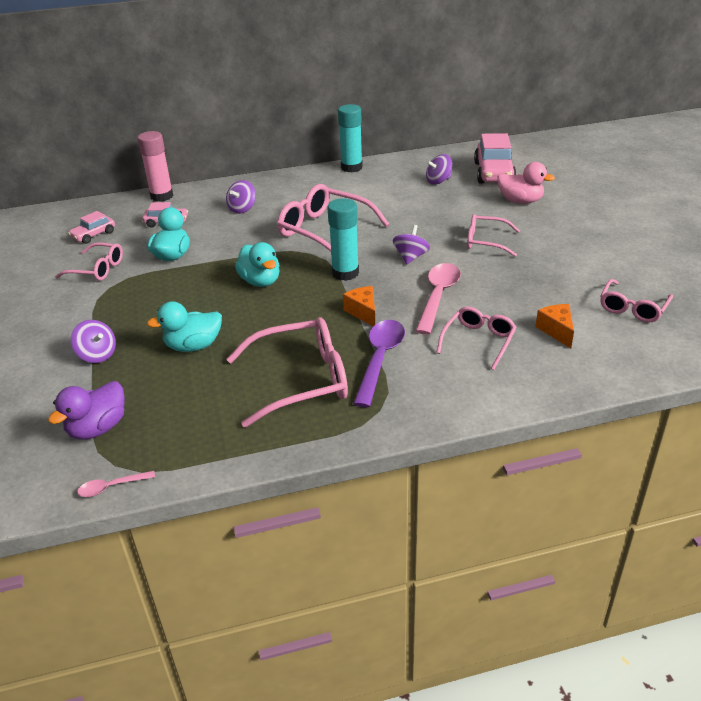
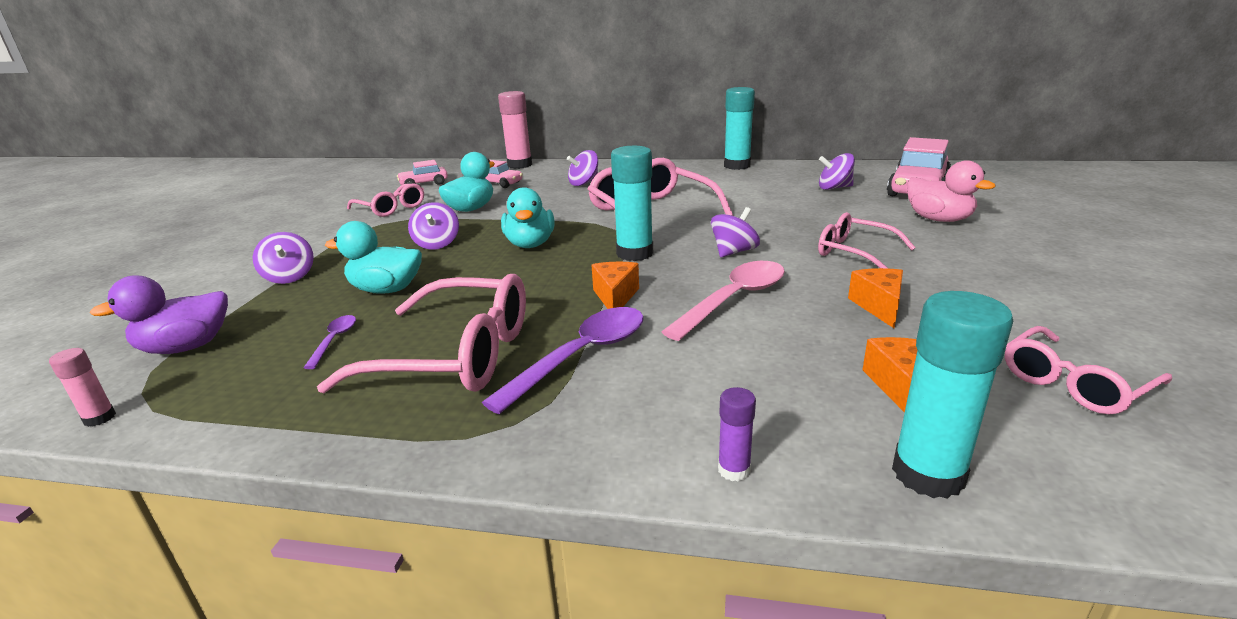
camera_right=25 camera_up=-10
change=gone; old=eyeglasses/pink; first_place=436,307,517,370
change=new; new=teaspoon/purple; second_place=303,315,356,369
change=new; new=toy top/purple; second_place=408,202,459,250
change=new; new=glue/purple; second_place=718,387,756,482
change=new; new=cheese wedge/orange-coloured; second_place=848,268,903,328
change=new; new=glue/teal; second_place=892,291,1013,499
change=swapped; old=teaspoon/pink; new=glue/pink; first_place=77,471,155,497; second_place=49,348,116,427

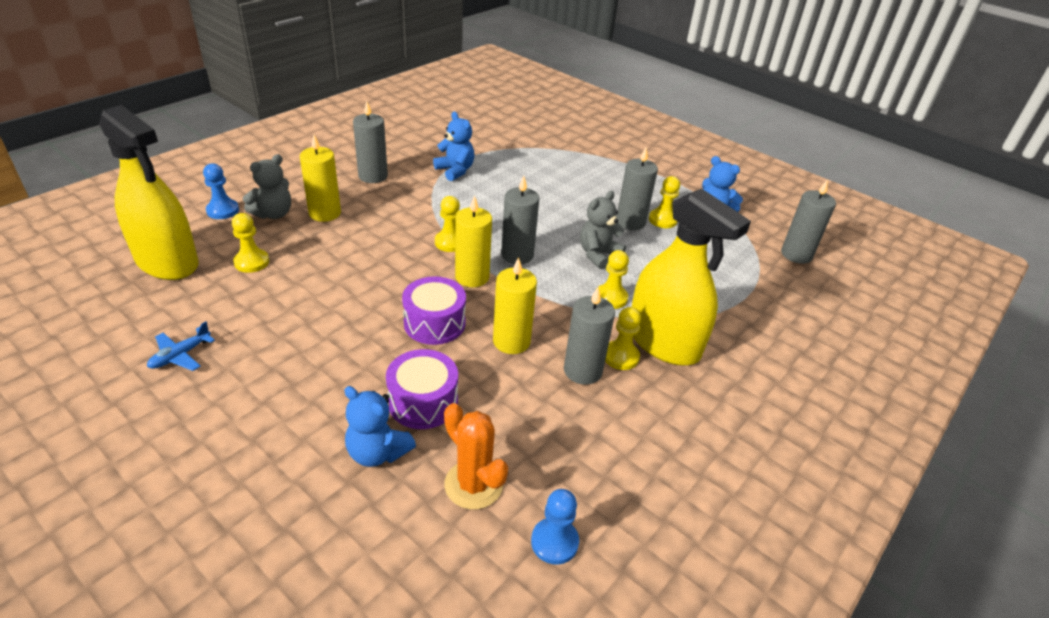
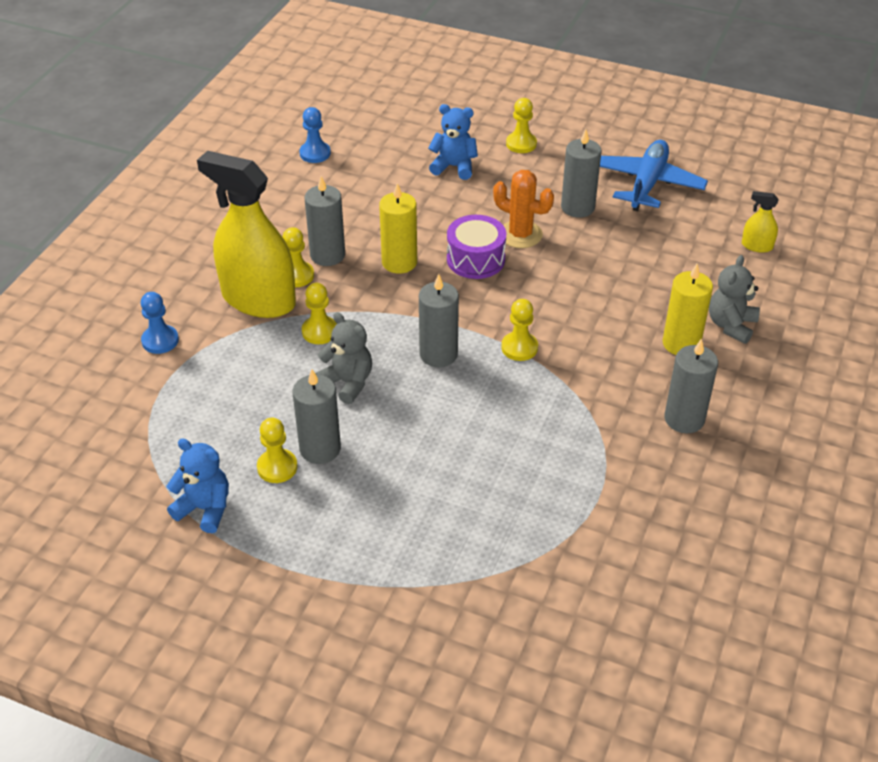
camera_right=165 camera_up=5
change=gone; old=drum/purple; first_place=386,349,458,429
change=gone; old=stuffed bear/blue; first_place=433,111,475,181
change=gone; old=wax candle/bright yellow; first_place=455,195,492,287
change=shifted; old=game pawn/blue; first_place=203,163,239,219; second_place=141,292,179,354
change=shifted; old=game pawn/bright yellow; first_place=232,213,269,273; second_place=506,98,537,153
change=shifted; old=saguaro cactus/orange-coloured; first_place=444,403,508,510; second_place=493,170,554,248
change=shifted; old=wax candle/ash-grey; first_place=781,179,836,264; second_place=561,129,601,218
change=rotated; old=stuffed bear/ash-grey; first_place=580,191,626,270; second_place=315,312,372,404; degrees=-75
change=scaled; old=sprayer/bright yellow; first_place=99,105,198,280; second_place=742,191,779,253; factor=0.4
change=scaled; old=plane/blue; first_place=147,321,215,371; second_place=600,140,708,211; factor=2.05

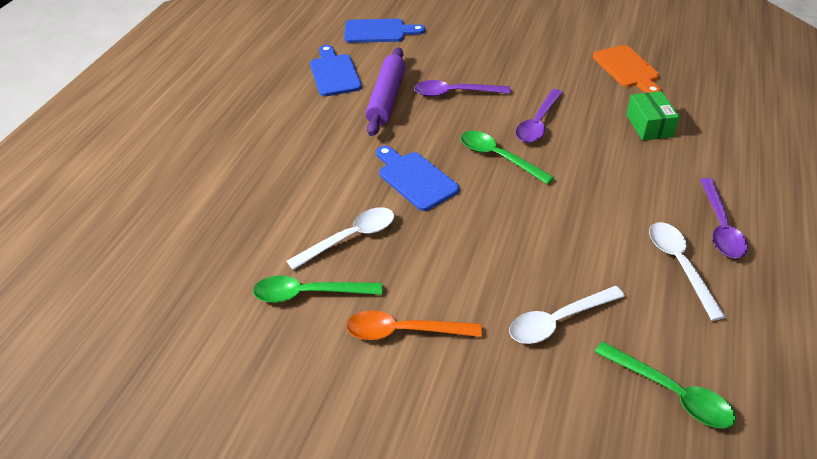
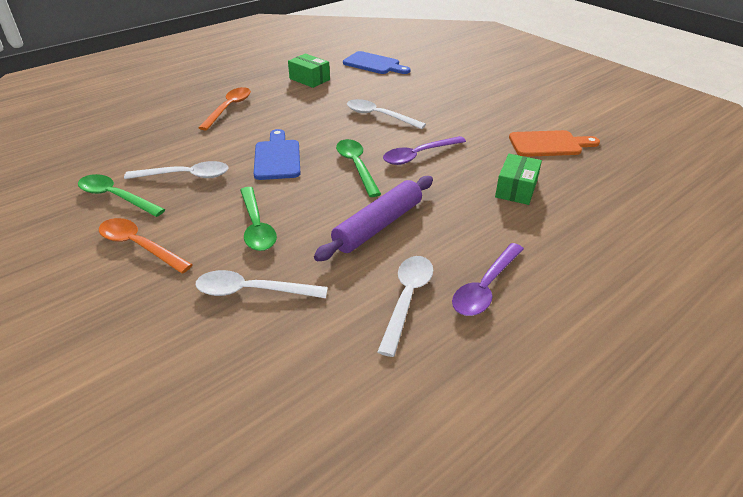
camera_right=30 camera_up=-5
change=new; new=teaspoon/orange-coloured; second_place=198,87,251,130
change=shifted; old=dough roller/purple; first_place=366,48,405,136; second_place=314,176,433,261
change=shifted; old=teaspoon/green; first_place=595,341,736,429; second_place=240,187,277,251
change=swapped; old=bread board/blue; new=box/green; first_place=310,45,362,96; second_place=288,53,330,88
change=repainted; old=teaspoon/purple; new=teaspoon/snow-white; first_place=414,80,511,97; second_place=347,99,426,129
change=rotated; old=bread board/orange-coloured; first_place=593,45,661,93; second_place=509,130,600,157; degrees=-105

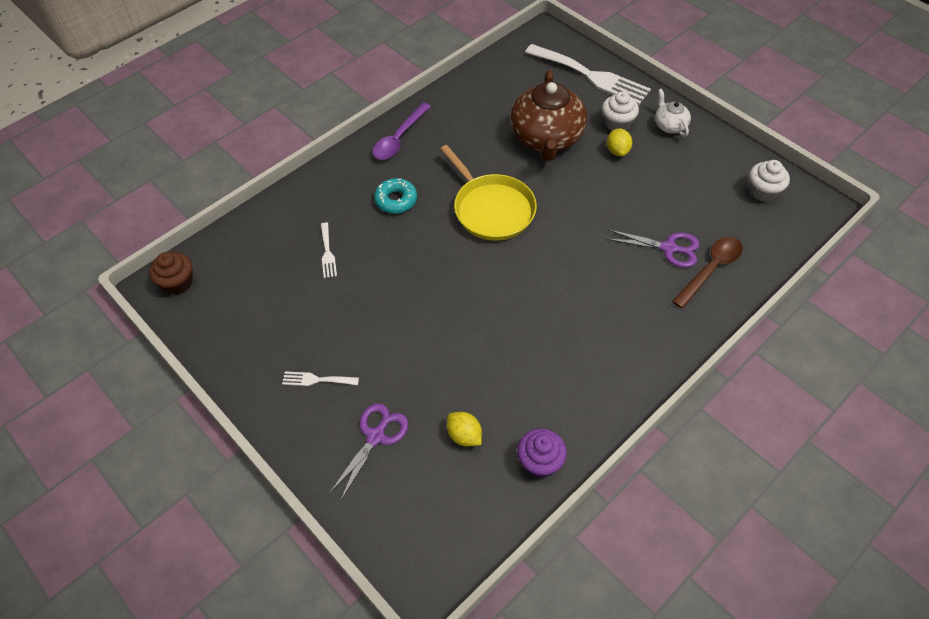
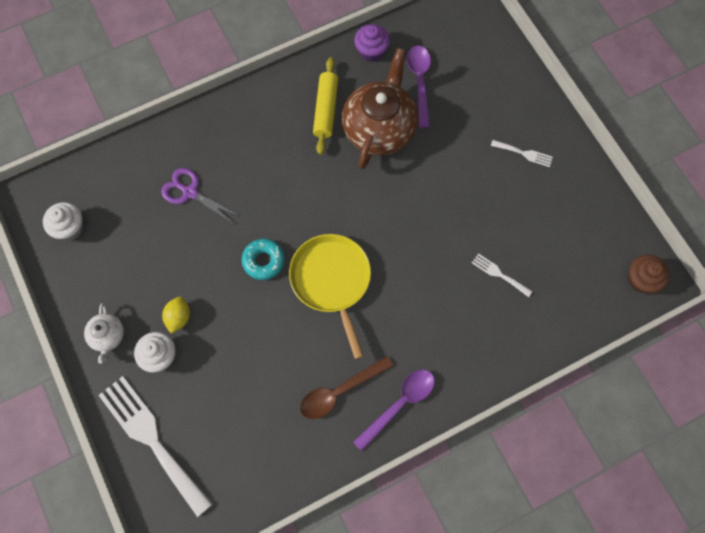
camera_right=-165 camera_up=15
change=gone; old=pair of scissors/purple; first_place=329,403,409,501
change=new; new=dough roller/bright yellow; second_place=313,57,338,155
change=shifted; old=glazed donut/teal; first_place=374,178,417,214; second_place=242,239,285,280
change=shifted; old=teapot/russet; first_place=510,70,587,161; second_place=342,48,418,169
change=shifted; old=teaspoon/russet; first_place=672,237,743,309; second_place=300,356,393,419
change=swapped; old=lemon/bright yellow; new=teaspoon/purple; first_place=447,412,482,447; second_place=407,46,431,128
change=rotated; old=table fork/snow-white; first_place=321,222,337,278; second_place=472,253,532,297; degrees=-60

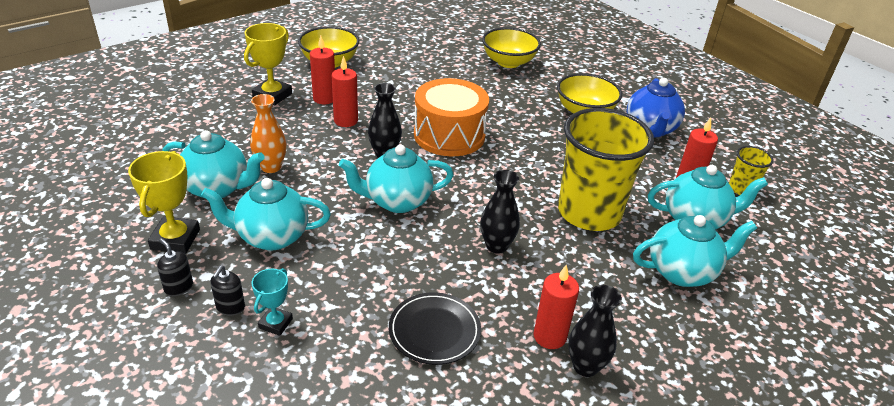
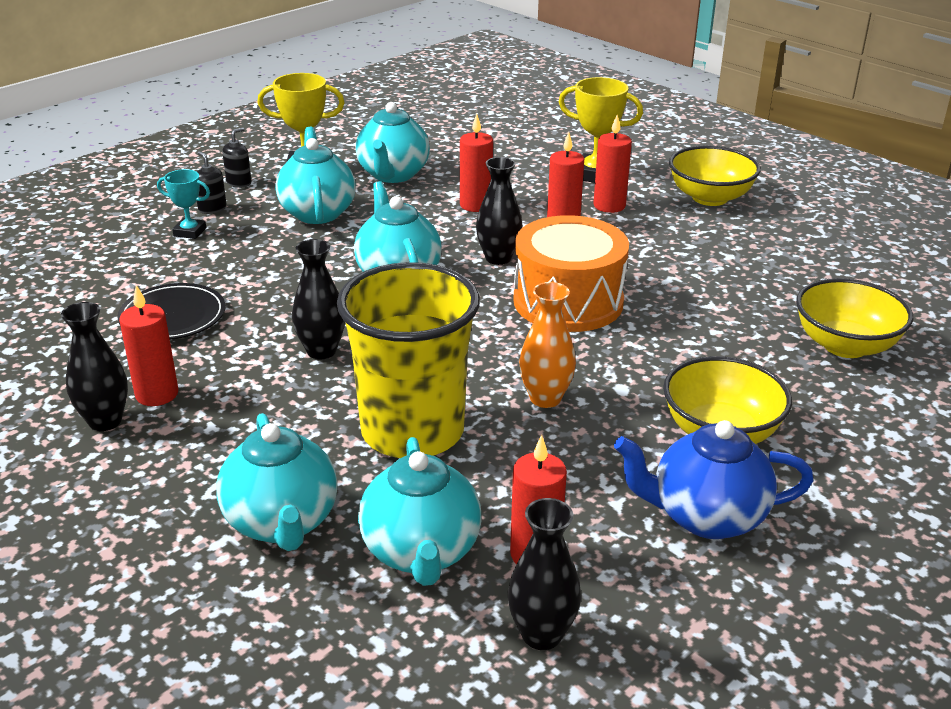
camera_right=85 camera_up=-5
change=new; new=wax candle/scarlet; second_place=460,114,493,212
change=shifted; old=flower vase/orange-coloured; first_place=250,94,287,173; second_place=519,282,576,408
change=swapped; old=tumbler/bright yellow; new=flower vase/ebony; first_place=729,146,774,195; second_place=508,498,581,650
change=rotated; old=soap pump/ebony; first_place=210,266,245,316; second_place=197,151,227,214; degrees=45

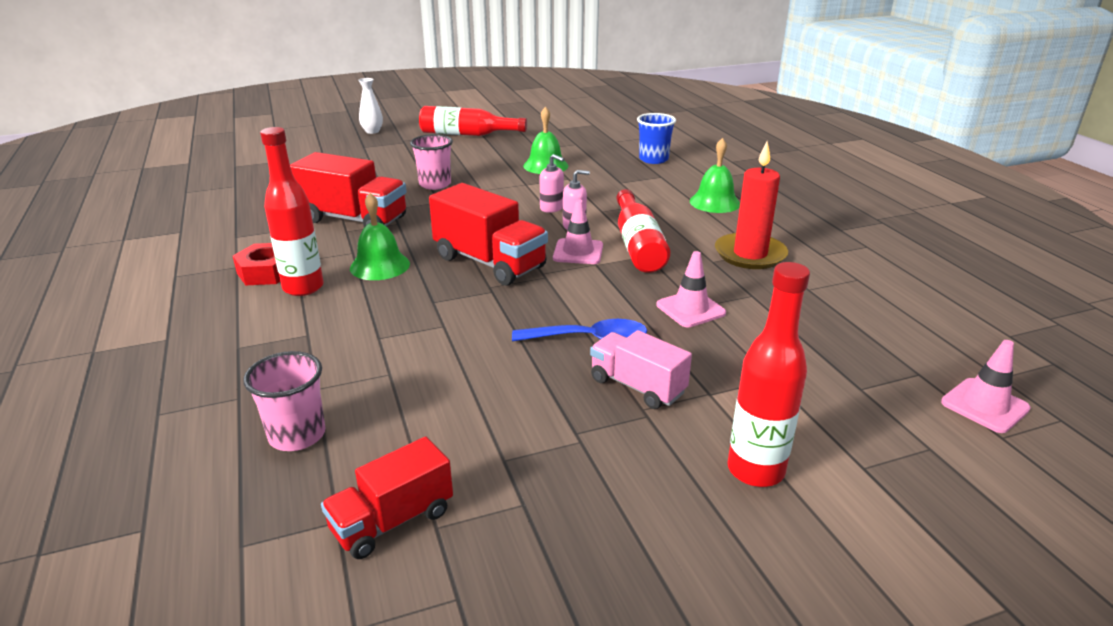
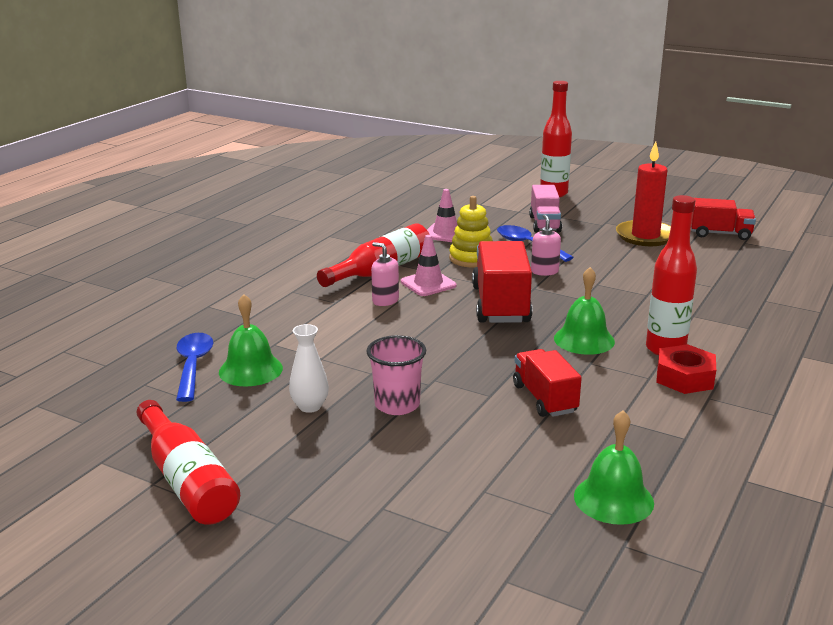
camera_right=-130 camera_up=-5
change=gone; old=tumbler/pink; first_place=243,351,325,451
change=gone; old=tumbler/blue; first_place=637,113,676,164
change=gone; old=road cone/pink; first_place=941,340,1031,433
change=new; new=teaspoon/blue; second_place=176,333,213,402
change=new; new=stacking rings/bright yellow; second_place=449,196,493,267
change=shifted; old=flower vase/snow-white; first_place=358,78,383,134; second_place=289,324,329,413
change=shifted; old=soap pump/pink; first_place=540,154,564,213; second_place=531,214,561,276
change=shifted; old=hand bell/green; first_place=690,138,740,213; second_place=574,410,654,525
change=shifted; old=wax candle/scarlet; first_place=715,142,788,269; second_place=616,141,671,246
change=scaled; old=truck/scarlet; first_place=290,152,407,227; second_place=513,349,582,417; factor=0.63

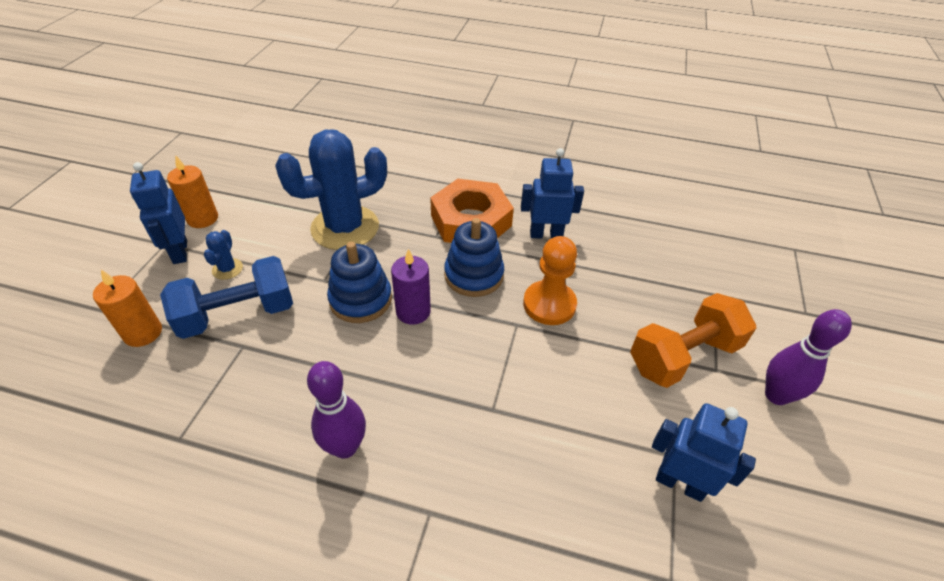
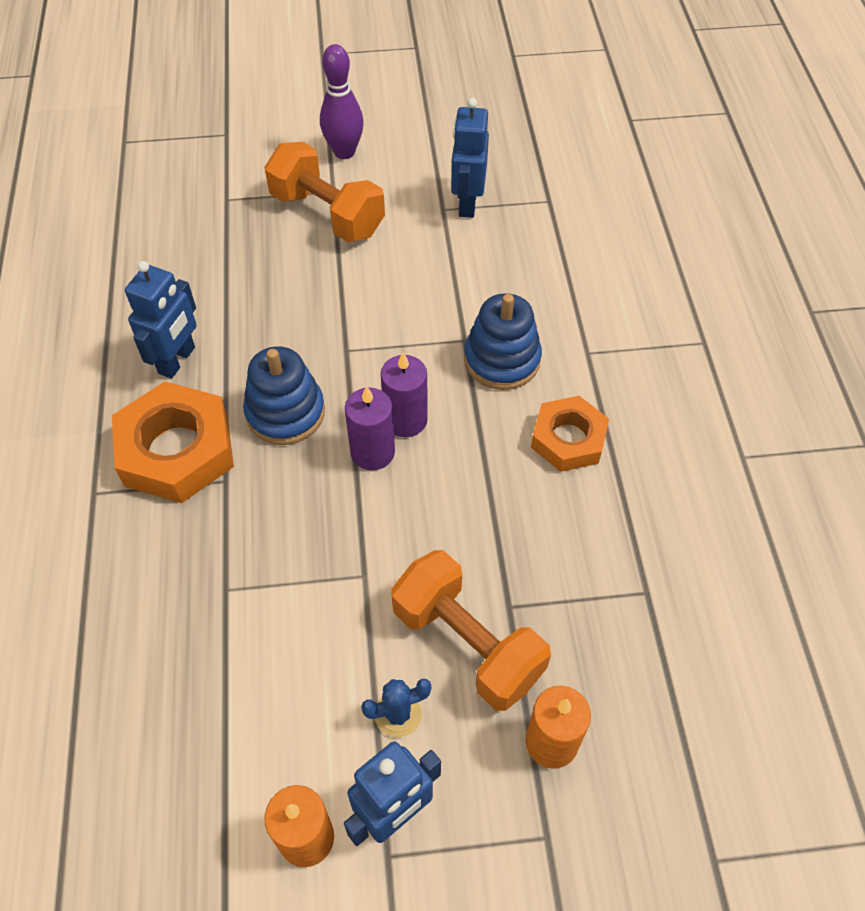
camera_right=-110 camera_up=10
change=gone; old=saguaro cactus/blue; first_place=275,129,387,250
change=gone; old=game pawn/orange-coloured; first_place=523,236,577,325
change=new; new=wax candle/purple; second_place=381,352,428,437
change=shifted; old=stacking rings/blue; first_place=327,242,392,323; second_place=464,293,542,390
change=swapped; old=tenpin/purple; new=nut/orange-coloured; first_place=307,361,366,459; second_place=531,396,609,472
change=repainted; old=free weight/blue; new=free weight/orange-coloured; first_place=160,256,293,339; second_place=391,550,551,711
change=rotated; old=robot figure/blue; first_place=521,148,584,239; second_place=125,261,197,379; degrees=-135

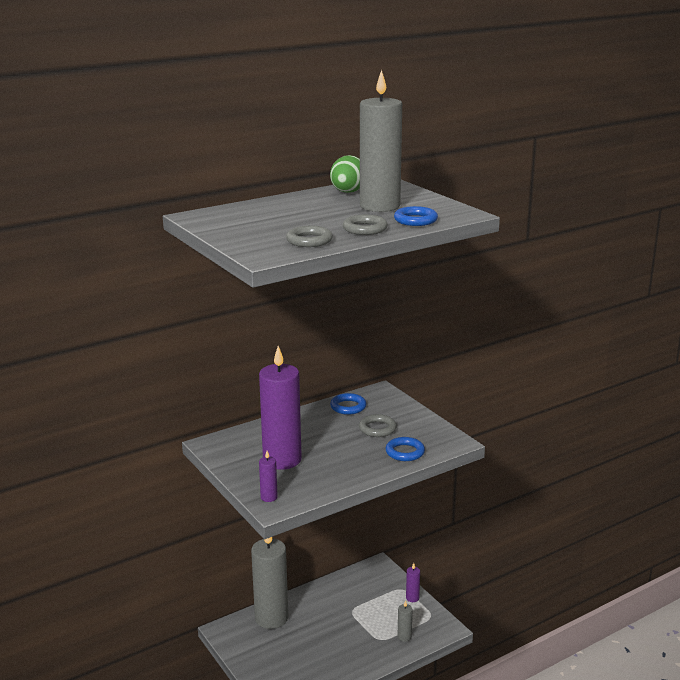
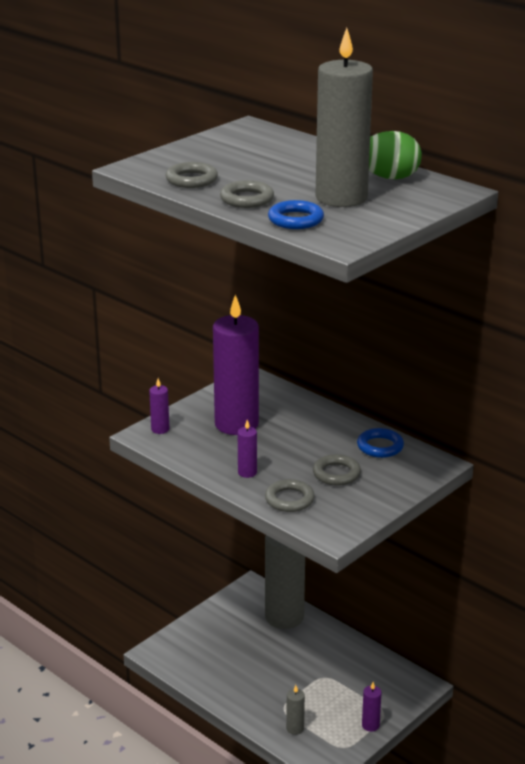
camera_right=75 camera_up=5
change=new; new=wax candle/purple; second_place=238,420,257,478
change=repainted; old=ring/blue; new=ring/ash-grey; first_place=385,437,425,461; second_place=265,479,315,512

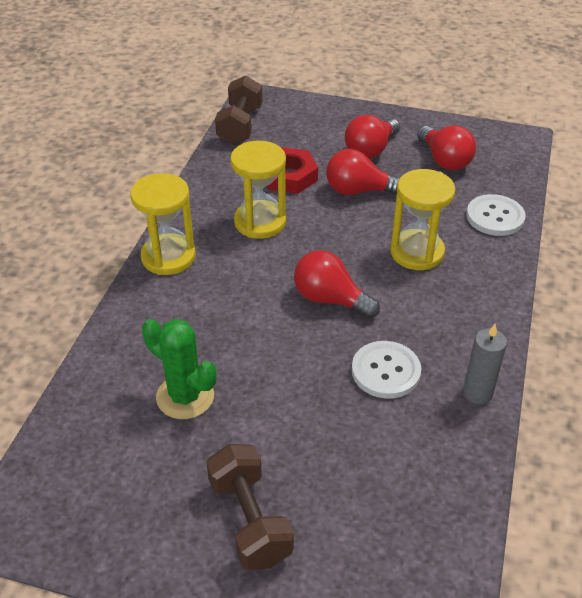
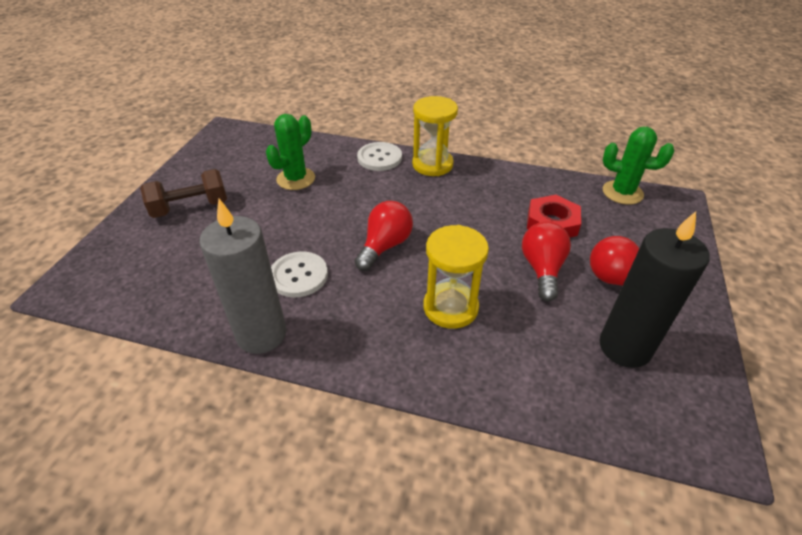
camera_right=90 camera_up=0
change=gone; old=hourglass/bright yellow; first_place=230,141,286,239
change=shifted; old=sewing button/snow-white; first_place=466,194,526,236; second_place=357,142,402,171
change=swapped; old=free weight/russet; new=saguaro cactus/green; first_place=215,76,262,145; second_place=603,127,674,205
change=swapped; old=lightbulb/scarlet; new=wax candle/ebony; first_place=417,125,476,170; second_place=599,211,710,368
change=scaled; old=wax candle/ash-grey; first_place=463,324,507,404; second_place=200,199,286,354; factor=1.83

